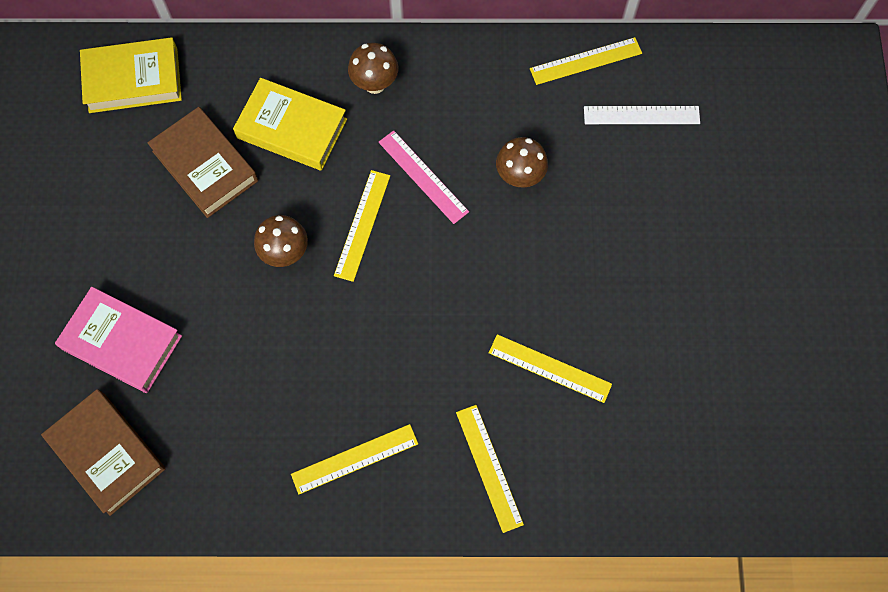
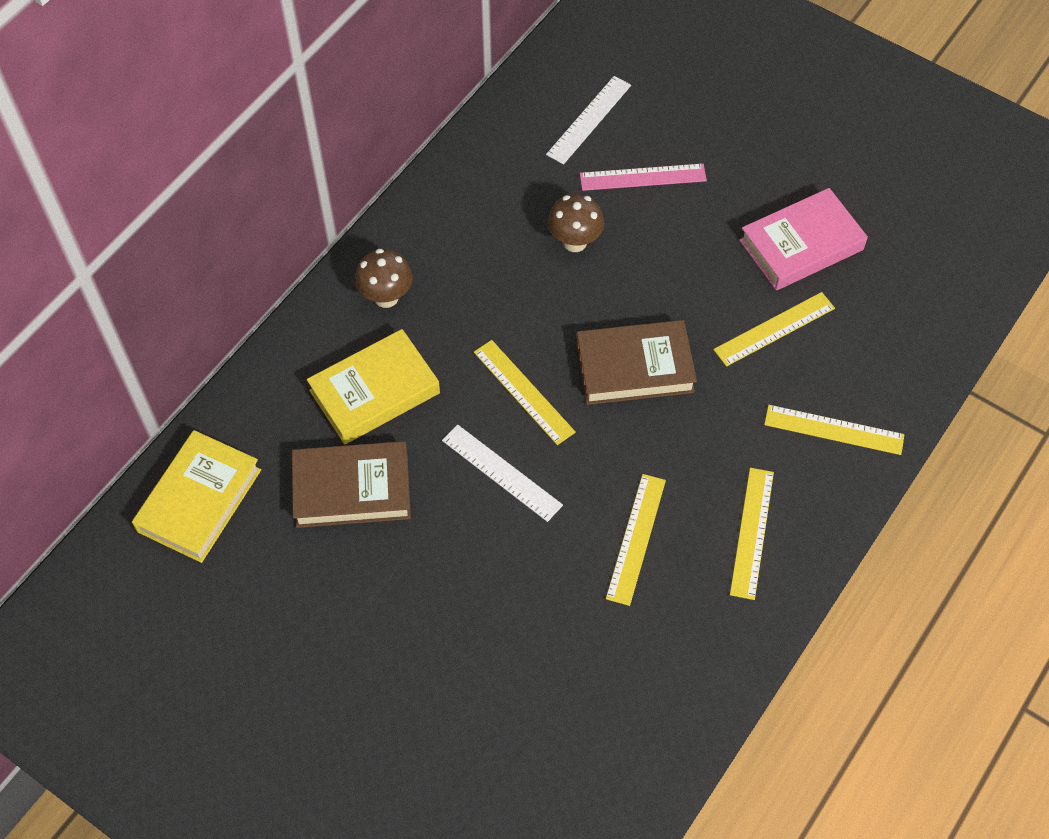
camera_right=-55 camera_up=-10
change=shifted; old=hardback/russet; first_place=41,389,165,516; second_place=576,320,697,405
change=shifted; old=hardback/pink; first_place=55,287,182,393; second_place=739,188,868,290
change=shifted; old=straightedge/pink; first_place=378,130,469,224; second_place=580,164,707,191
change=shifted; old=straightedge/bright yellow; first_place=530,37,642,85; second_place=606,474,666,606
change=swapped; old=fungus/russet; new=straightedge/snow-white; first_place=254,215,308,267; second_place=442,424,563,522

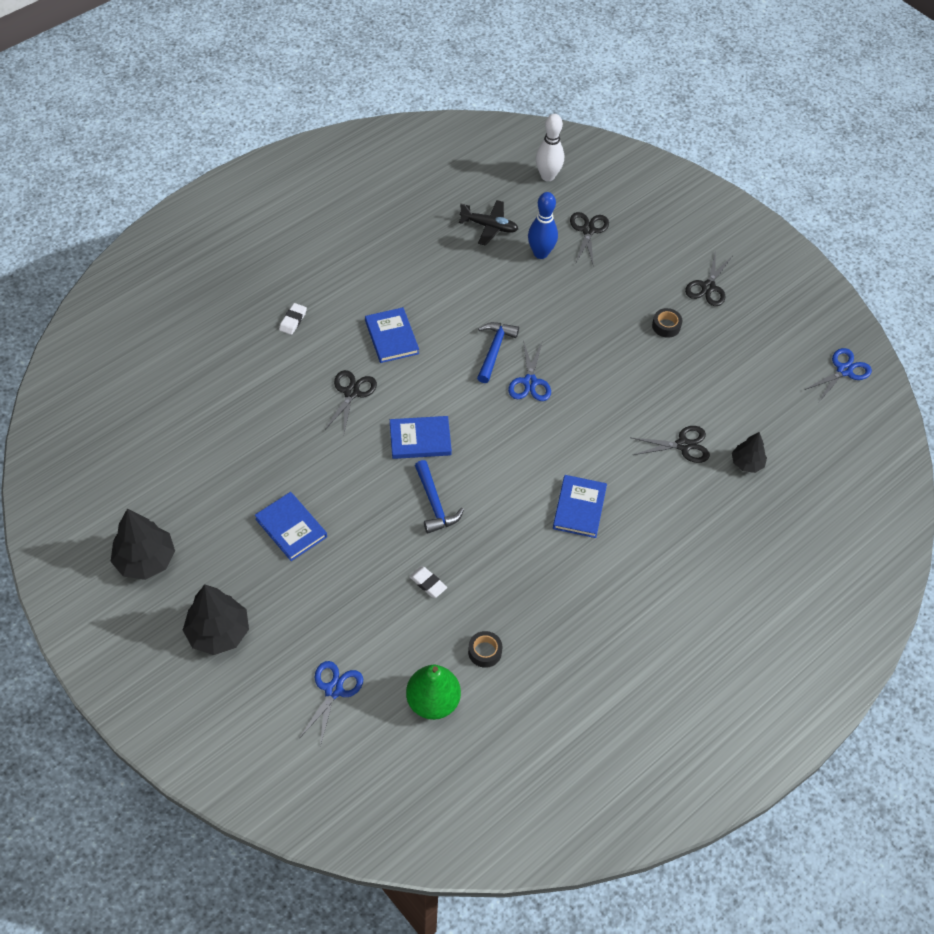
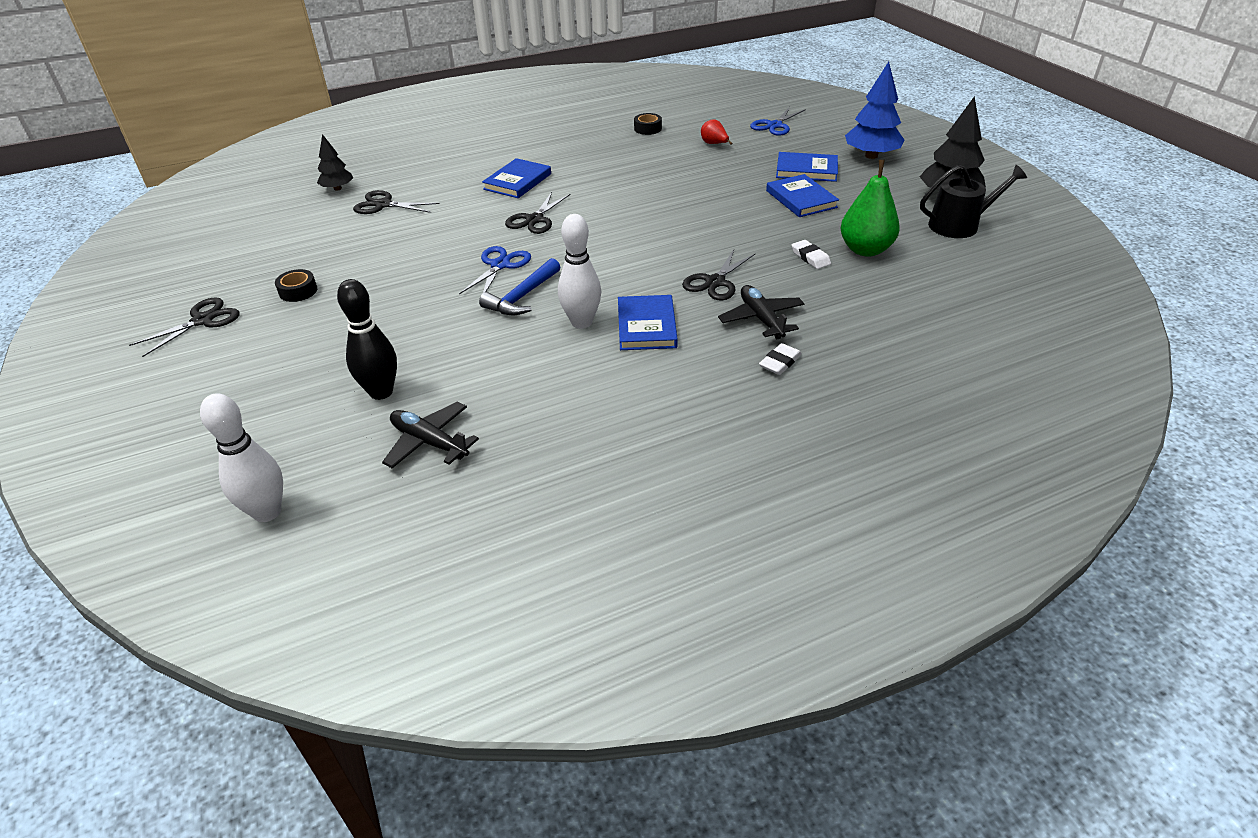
camera_right=-160 camera_up=-15
change=gone; old=hammer/blue; first_place=415,460,464,534
change=gone; old=pair of scissors/blue; first_place=804,348,872,402
change=new; new=tenpin/snow-white; second_place=558,214,601,329
change=new; new=pear/scarlet; second_place=701,120,732,145
change=new; new=plane/ebony; second_place=718,285,805,339
change=new; new=watering pot/ebony; second_place=920,165,1027,238
change=shifted; old=hardback/blue; first_place=390,416,452,459; second_place=776,152,838,182
change=shifted; old=pear/green; first_place=406,665,461,720; second_place=841,160,900,257
change=shifted; old=pencil eraser/snow-white; first_place=409,566,447,598; second_place=792,240,831,269
change=shifted; old=pair of scissors/ebony; first_place=570,212,609,267; second_place=505,192,570,234
change=repainted; old=fir tree/ebony; new=fir tree/blue; first_place=183,585,249,655; second_place=845,62,904,159
change=repainted; old=tenpin/blue; new=tenpin/ebony; first_place=528,192,558,259; second_place=337,279,397,400

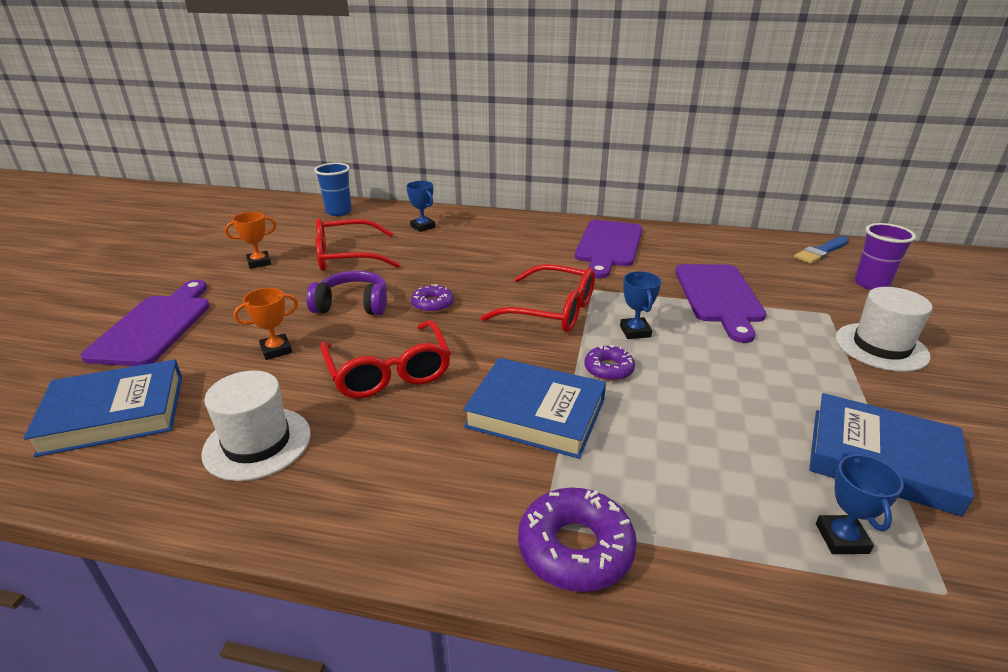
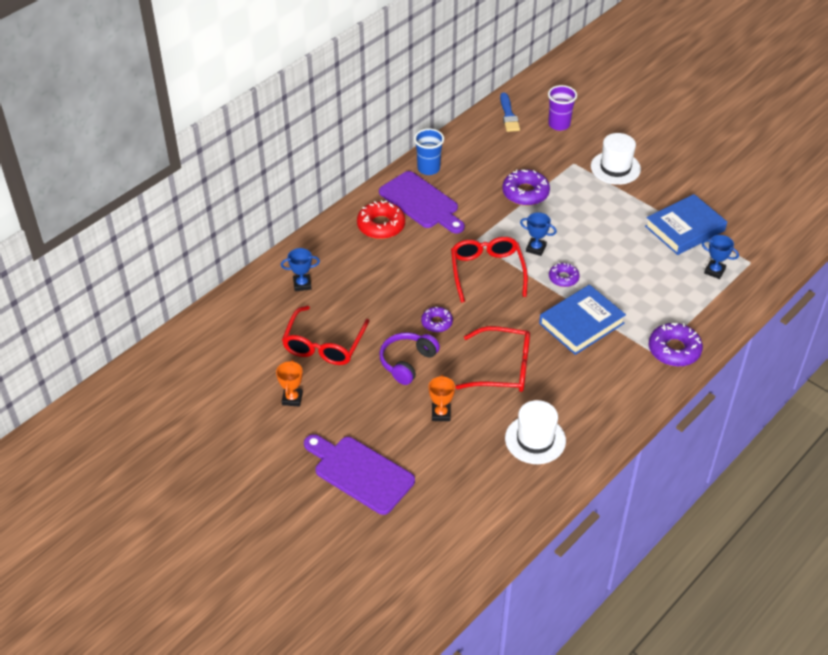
camera_right=-60 camera_up=15
change=gone; old=hardback/blue; first_place=24,359,182,457
change=new; new=glazed donut/scarlet; second_place=357,200,405,239
change=shifted; old=tumbler/blue; first_place=314,163,352,216; second_place=414,129,444,175
change=swapped; old=bread board/purple; new=glazed donut/purple; first_place=675,264,766,343; second_place=502,169,550,206
change=rotated; old=eyeglasses/scarlet; first_place=481,264,595,332; second_place=451,237,528,303; degrees=-60

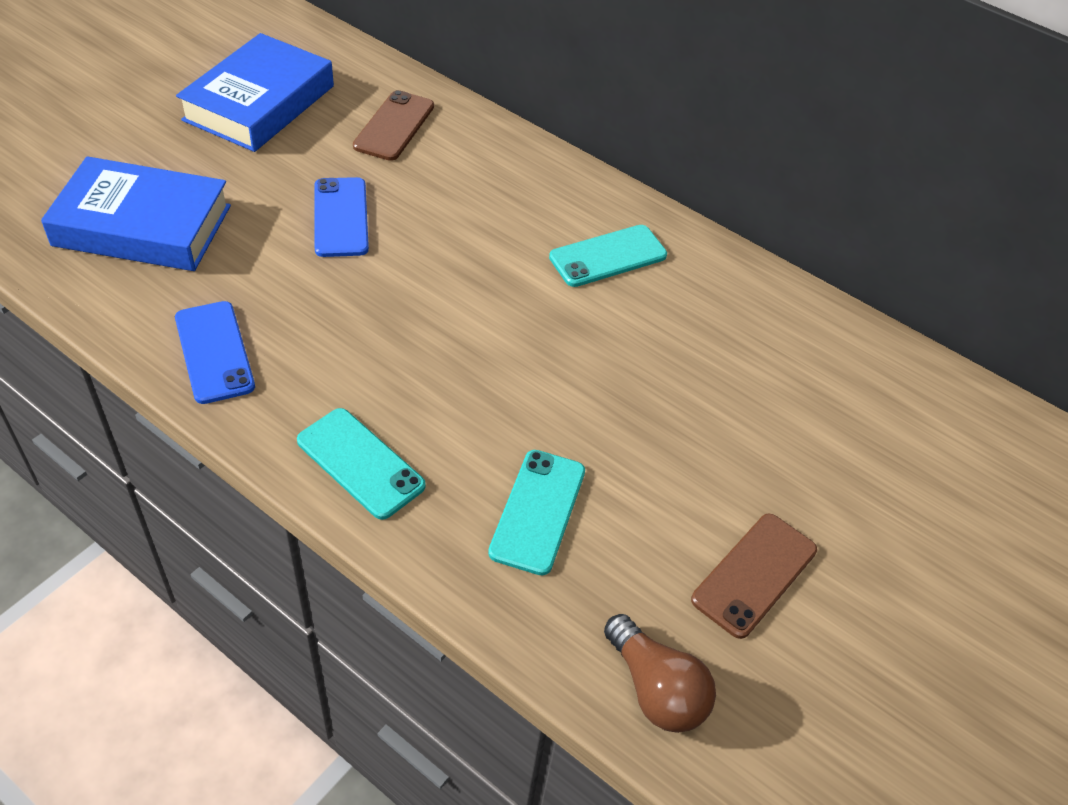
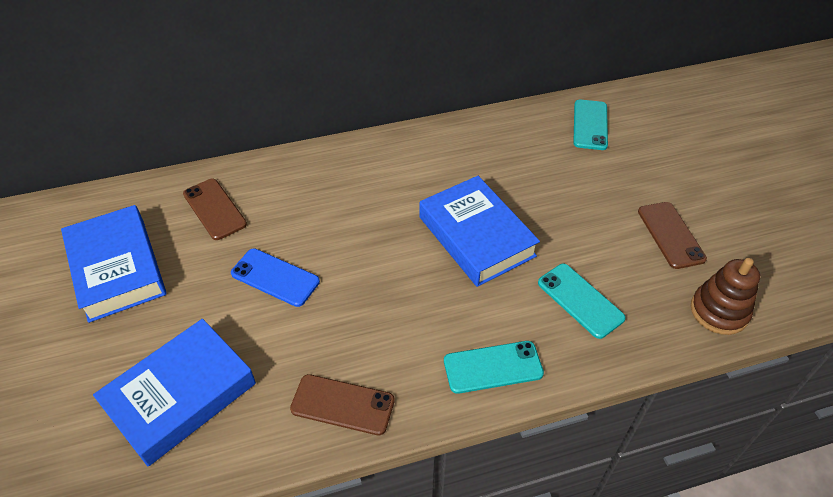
camera_right=-50 camera_up=0
change=new; new=hardback/blue; second_place=419,176,540,287
change=shifted; old=mobile phone/teal; first_place=549,225,667,287; second_place=573,100,608,150
change=swapped; old=lightbulb/russet; new=stacking rings/russet; first_place=604,614,716,733; second_place=691,258,760,335
change=repainted; old=mobile phone/blue; new=mobile phone/russet; first_place=175,301,255,404; second_place=290,374,395,435

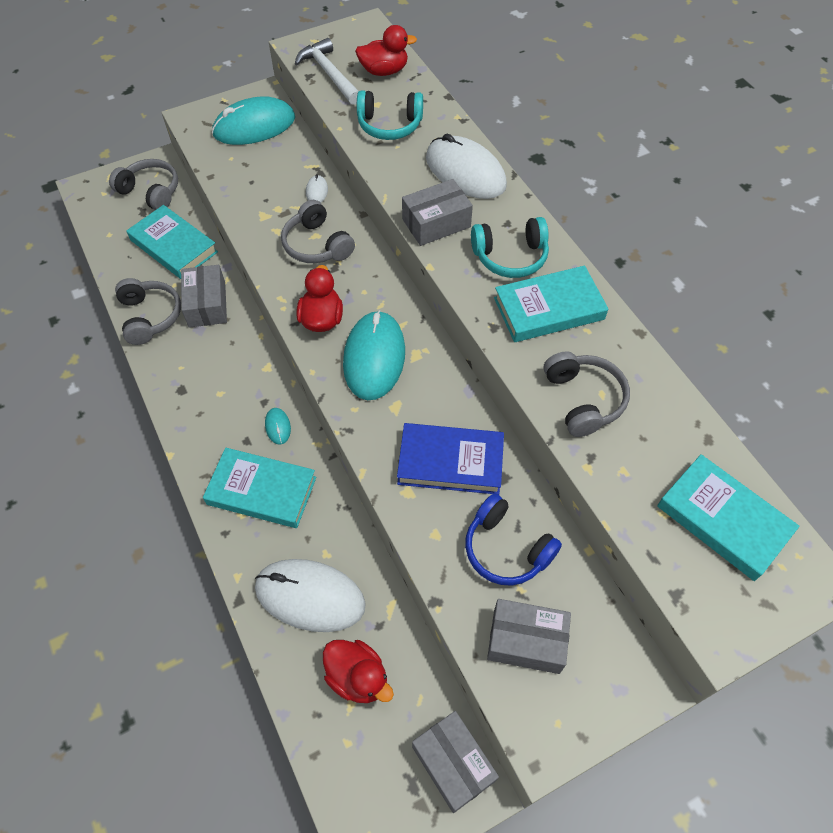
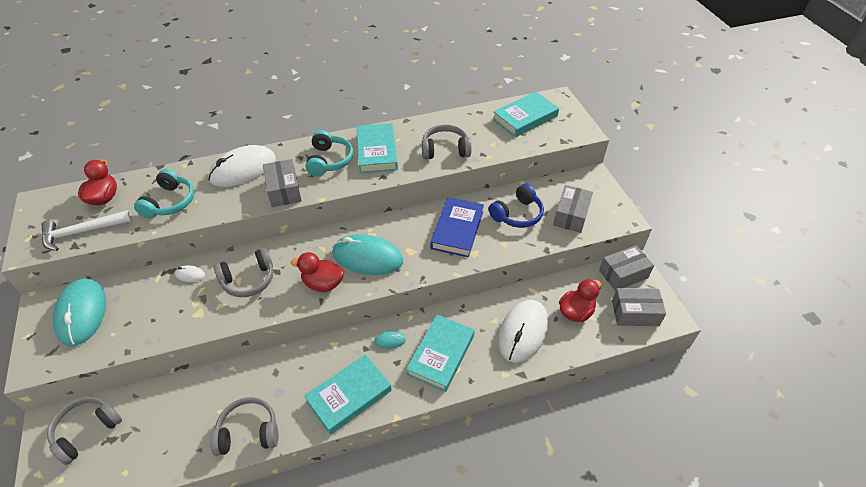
camera_right=-80 camera_up=-10
change=shifted; old=hardback/teal; first_place=126,205,218,279; second_place=304,354,392,435
change=shifted; old=box/ash-grey; first_place=181,265,227,328; second_place=612,288,666,326

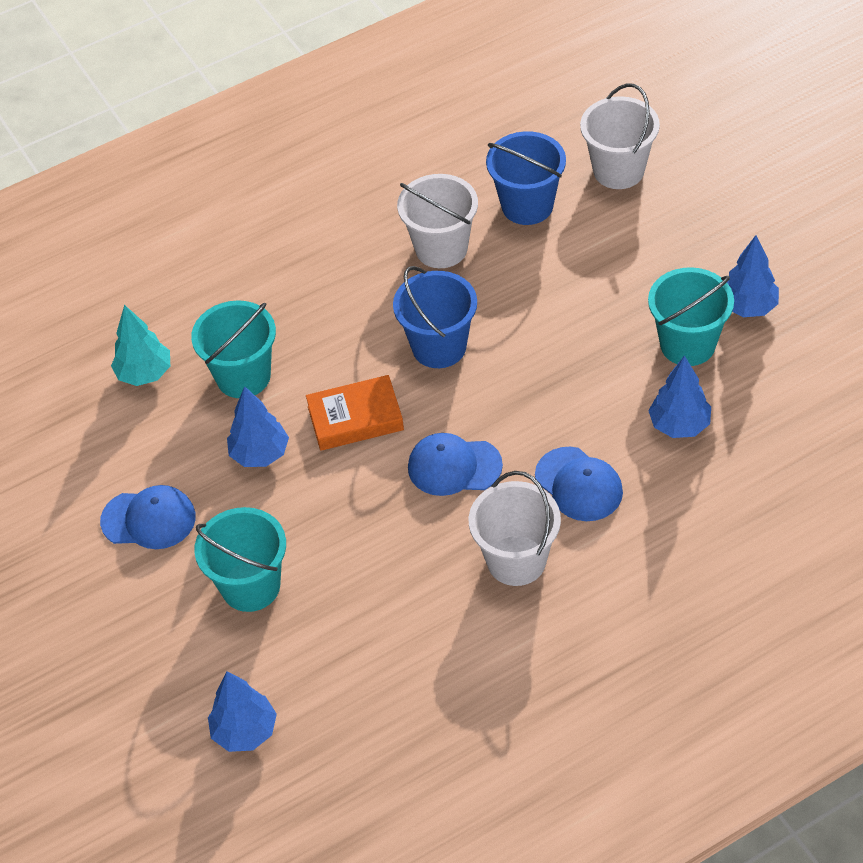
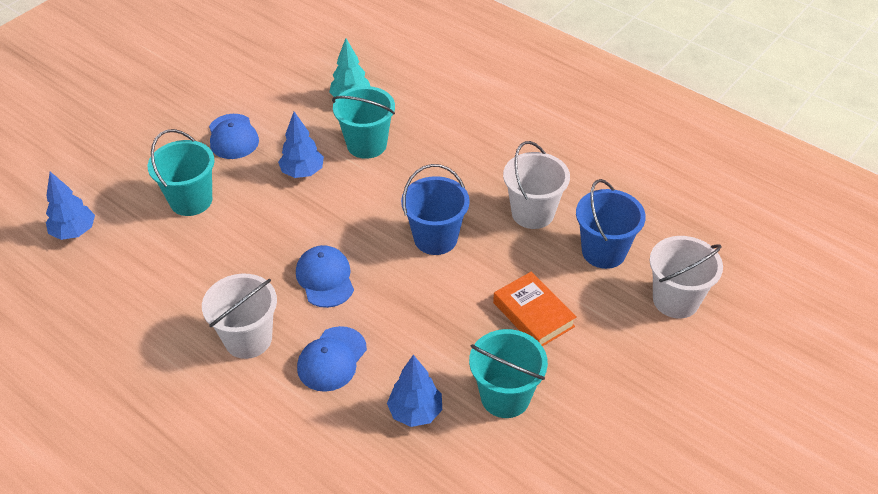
camera_right=65 camera_up=-5
change=gone; old=fir tree/blue; first_place=727,235,779,317
change=shifted; old=hardback/orange-coloured; first_place=306,375,404,451; second_place=493,272,576,346

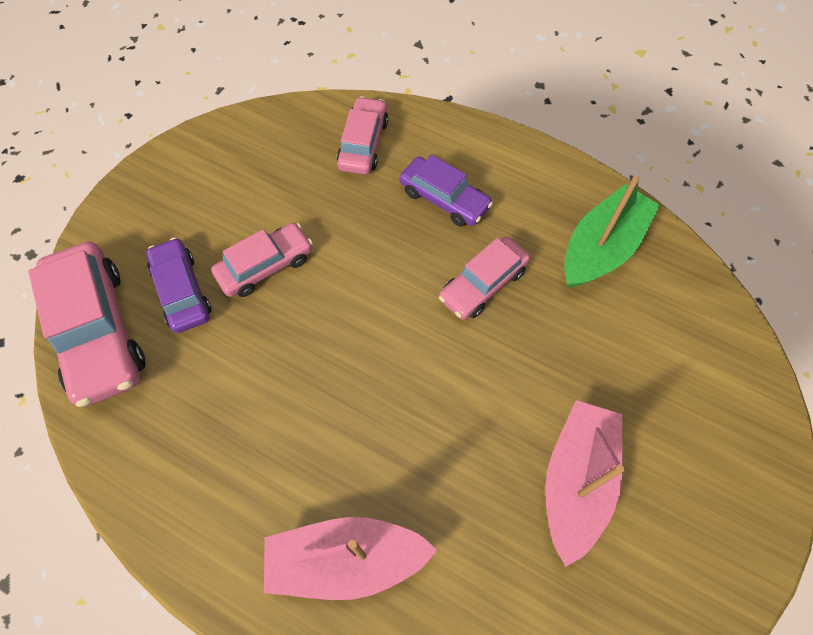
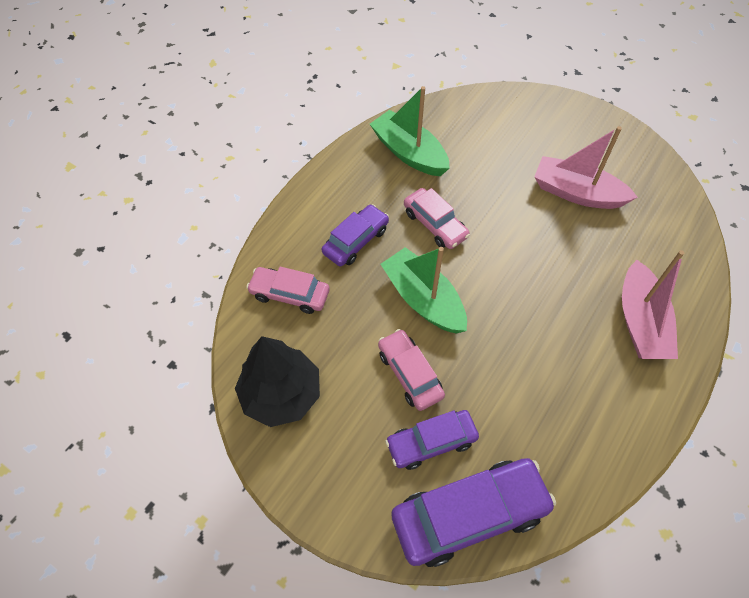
camera_right=-85 camera_up=-5
change=new; new=fir tree/ebony; second_place=235,336,320,427
change=new; new=sailboat/green; second_place=381,247,467,334
change=repainted; old=toy car/pink; new=toy car/purple; first_place=28,242,145,407; second_place=391,458,556,567

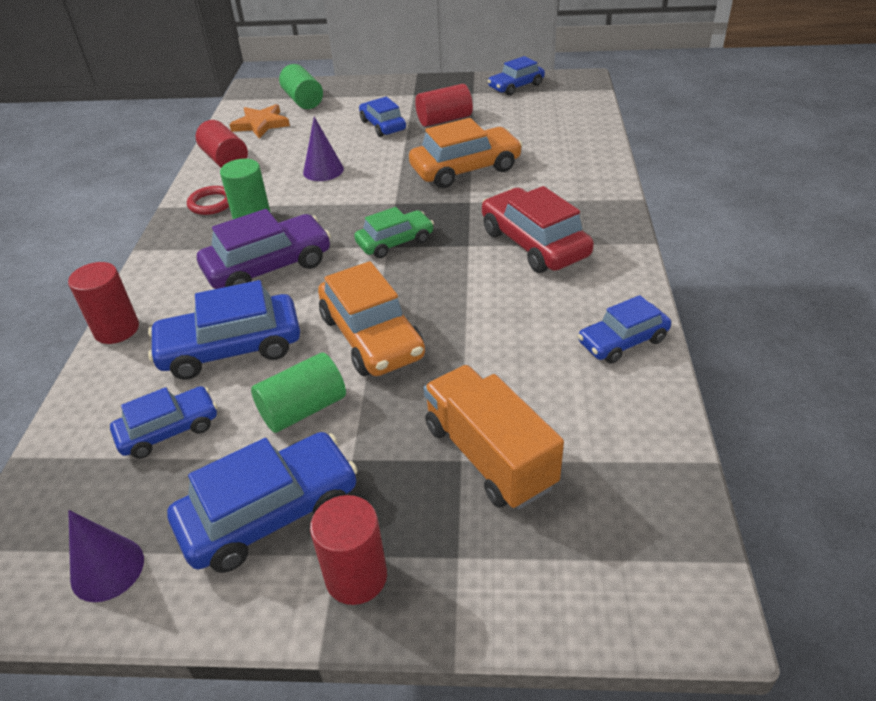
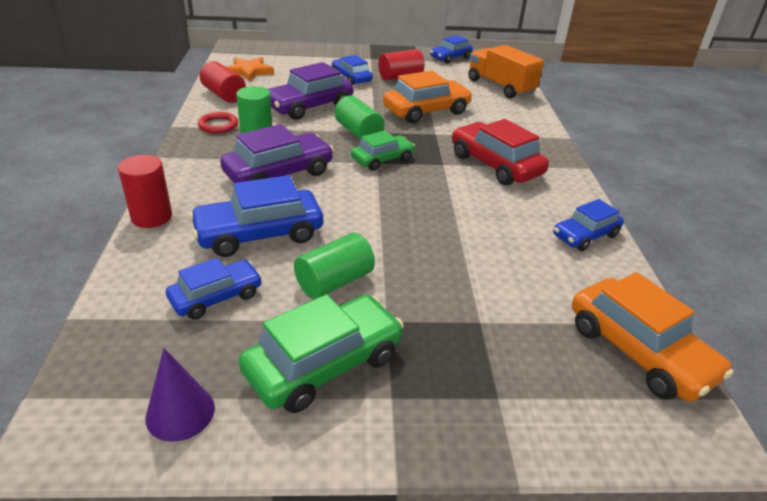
camera_right=-10 camera_up=-5
change=gone; old=solid cylinder/scarlet; first_place=310,495,387,605
change=shifted; old=solid cylinder/green; first_place=279,64,323,109; second_place=335,96,385,140
change=shifted; old=toy car/orange-coloured; first_place=318,261,425,376; second_place=572,272,734,402
change=shifted; old=truck/orange-coloured; first_place=423,365,564,509; second_place=468,45,544,99
change=swapped; old=cone/purple; new=toy car/purple; first_place=303,117,344,181; second_place=268,62,353,120
change=repainted; old=toy car/blue; new=toy car/green; first_place=167,432,358,573; second_place=239,294,404,413

